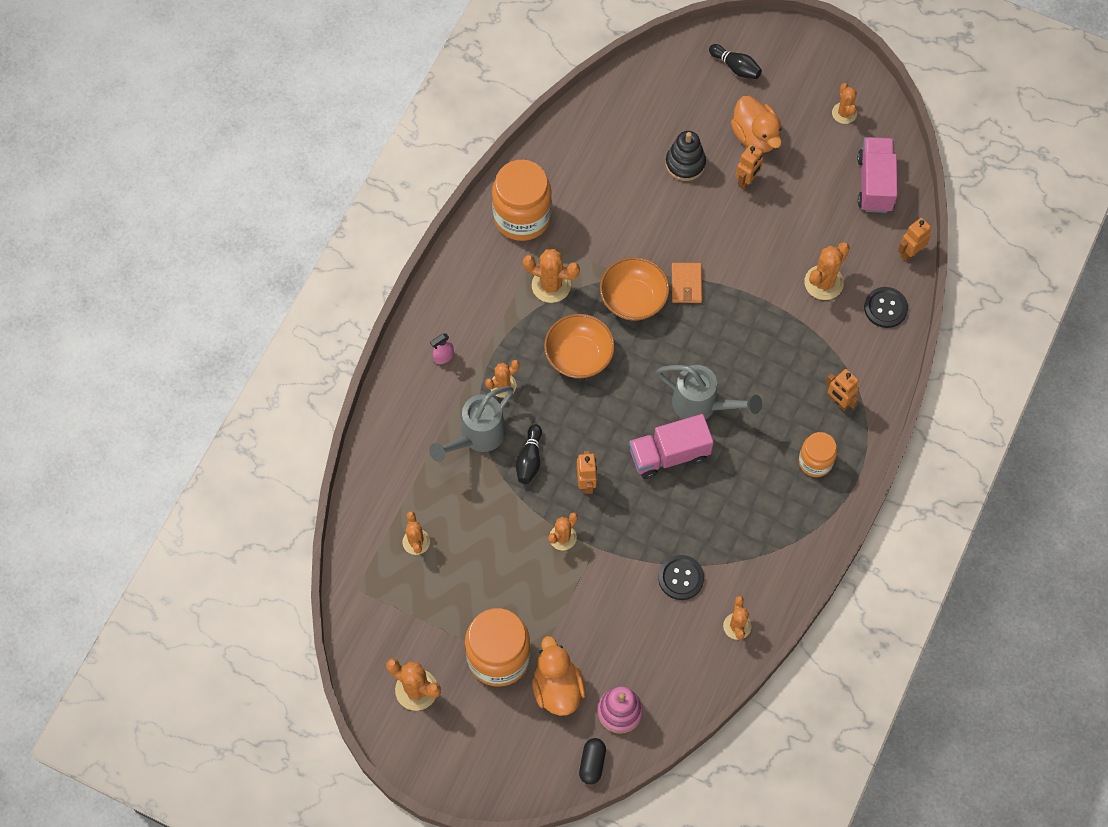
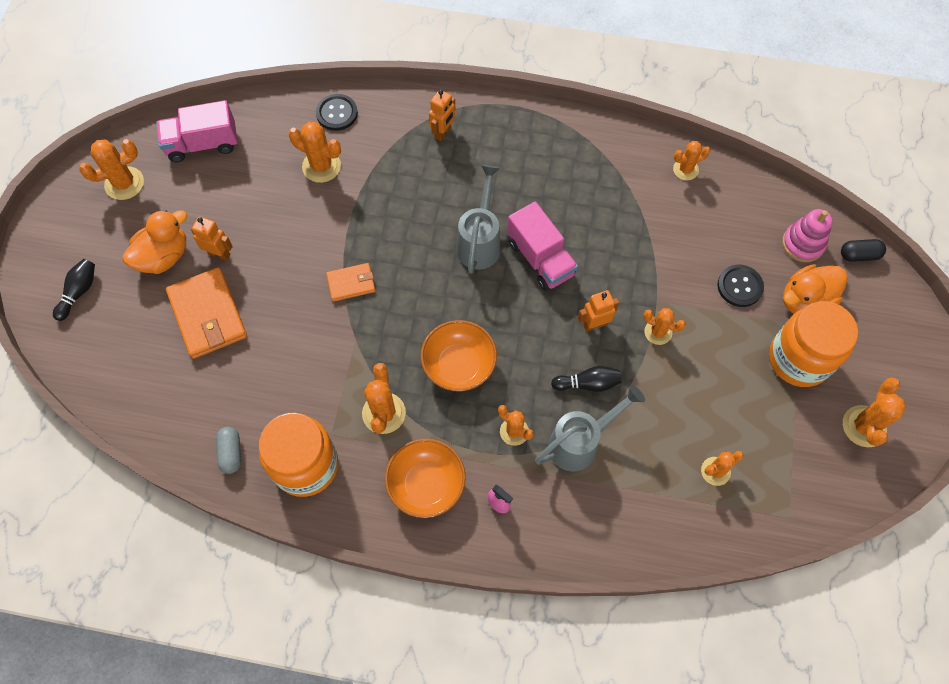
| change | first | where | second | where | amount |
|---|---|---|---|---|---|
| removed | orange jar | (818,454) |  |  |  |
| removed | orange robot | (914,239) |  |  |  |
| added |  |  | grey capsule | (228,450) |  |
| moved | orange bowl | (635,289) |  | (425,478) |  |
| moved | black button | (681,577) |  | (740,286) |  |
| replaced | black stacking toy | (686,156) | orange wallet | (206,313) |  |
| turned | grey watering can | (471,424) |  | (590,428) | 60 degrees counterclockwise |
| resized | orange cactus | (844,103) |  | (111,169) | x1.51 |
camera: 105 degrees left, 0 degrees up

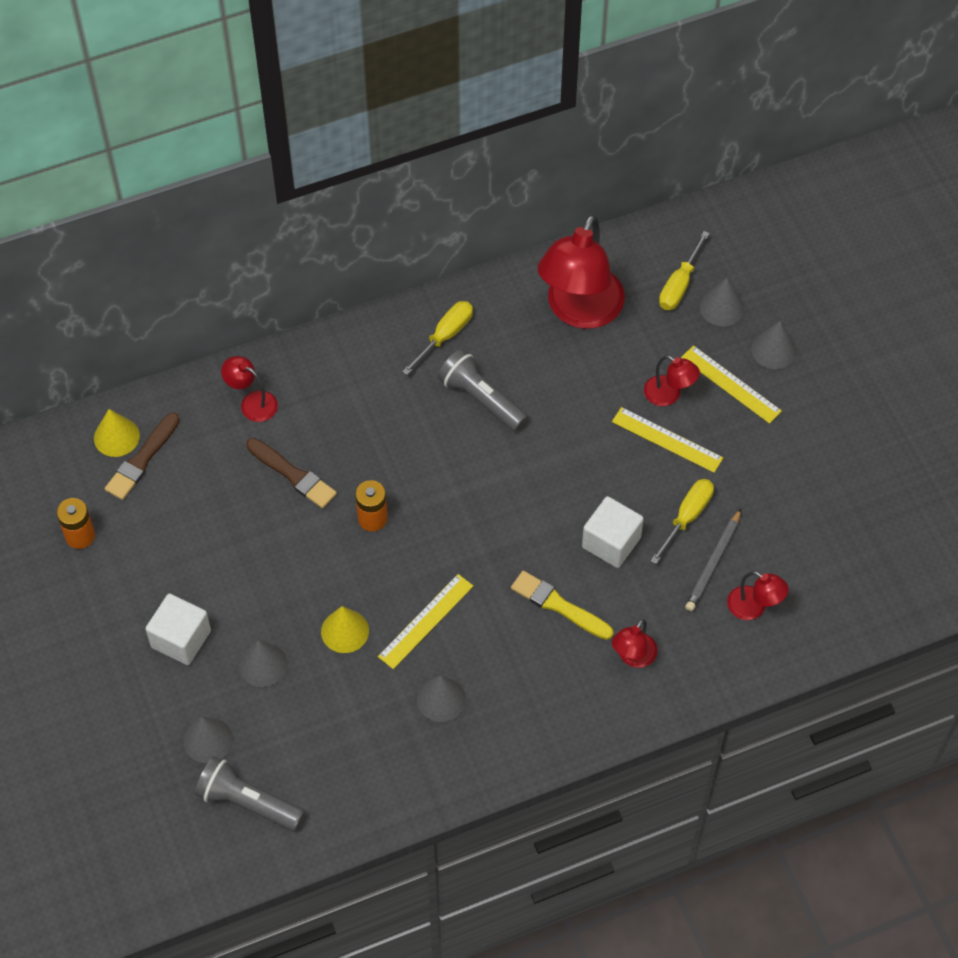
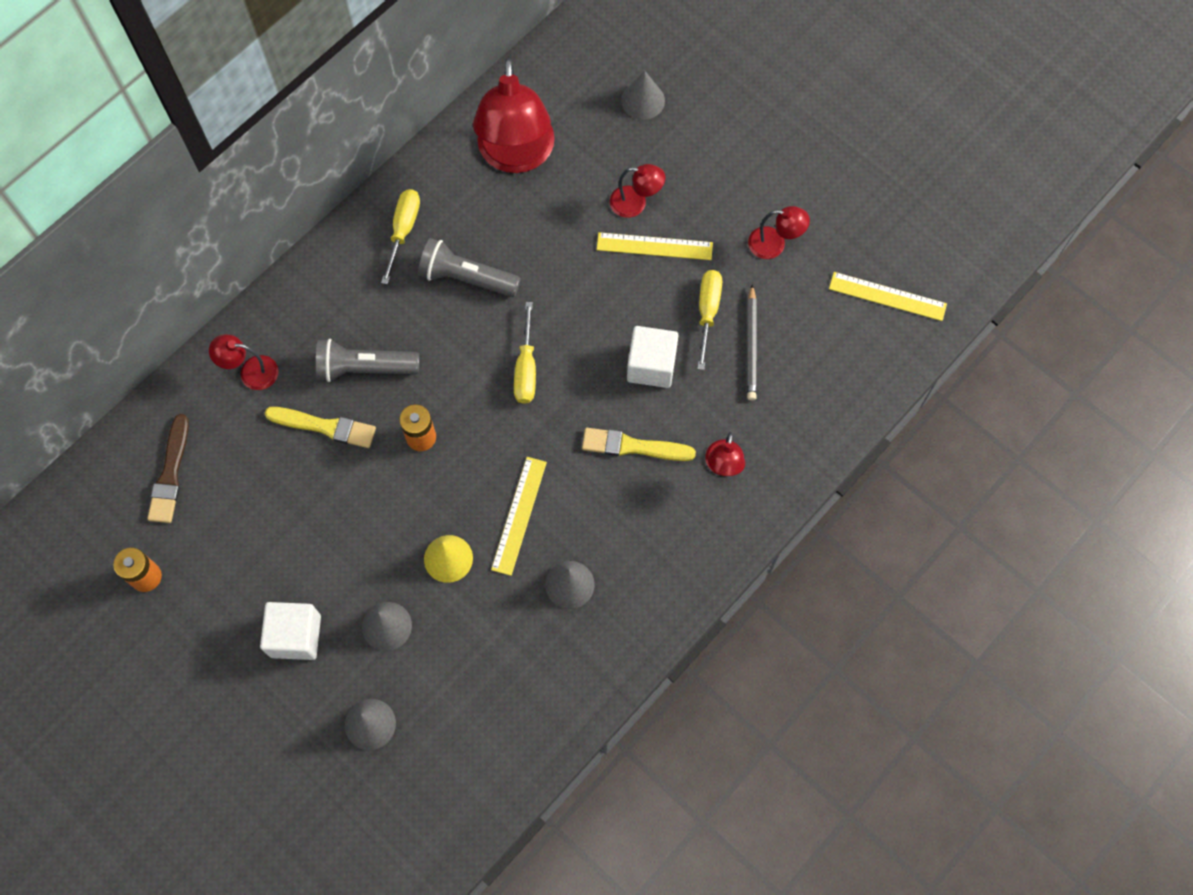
| change | first | where | second | where | amount |
|---|---|---|---|---|---|
| removed | yellow cone | (117,433) |  |  |  |
| removed | grey cone | (773,345) |  |  |  |
| moved | grey flashlight | (250,793) |  | (367,360) |  |
| moved | yellow screwdriver | (684,270) |  | (525,353) |  |
| moved | yellow ruler | (731,384) |  | (888,296) |  |
| moved | red lamp | (758,595) |  | (779,232) |  |
| recoloured | brown brush | (291,473) | yellow brush | (320,427) |  |
camera: 25 degrees left, 10 degrees up

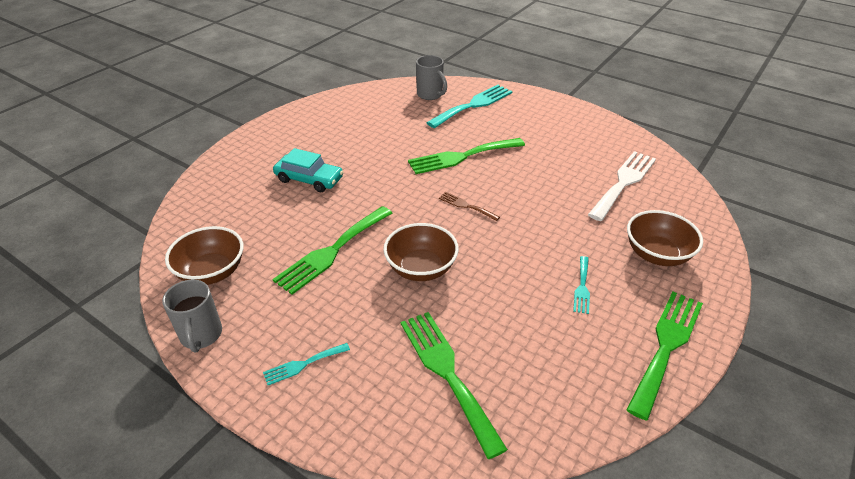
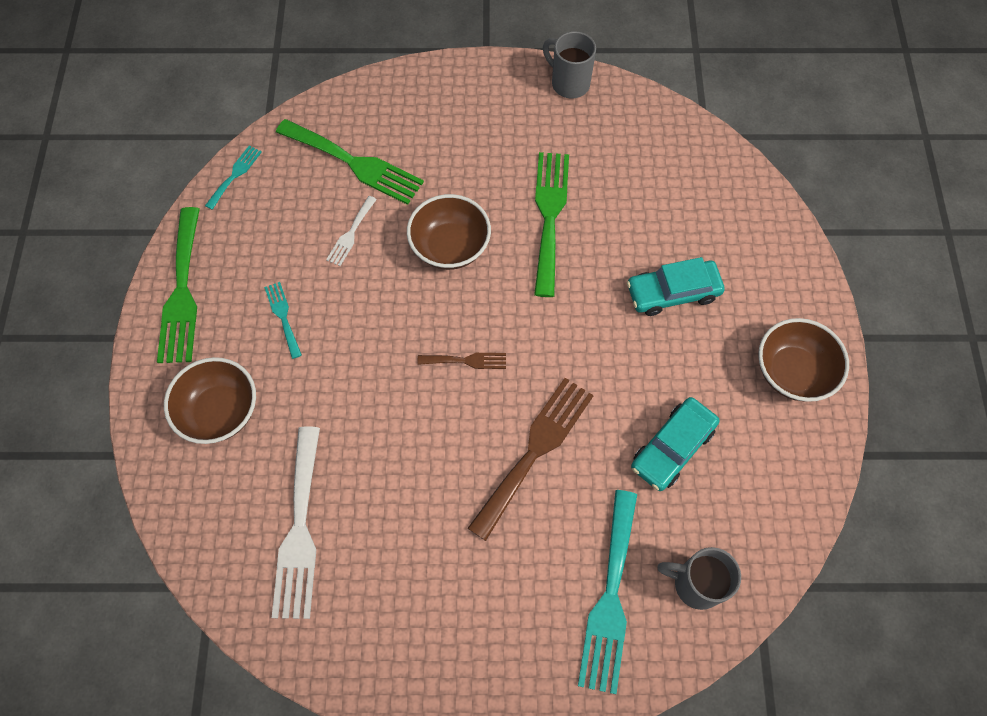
| change | first | where | second | where | amount |
|---|---|---|---|---|---|
| added |  |  | white fork | (351,231) |  |
| added |  |  | turquoise car | (675,444) |  |
| moved | brown bowl | (204,255) |  | (803,360) |  |
| moved | turquoise fork | (306,364) |  | (233,178) |  |
| recoloured | green fork | (466,156) | brown fork | (531,459) |  |
camera: 145 degrees right, 25 degrees up

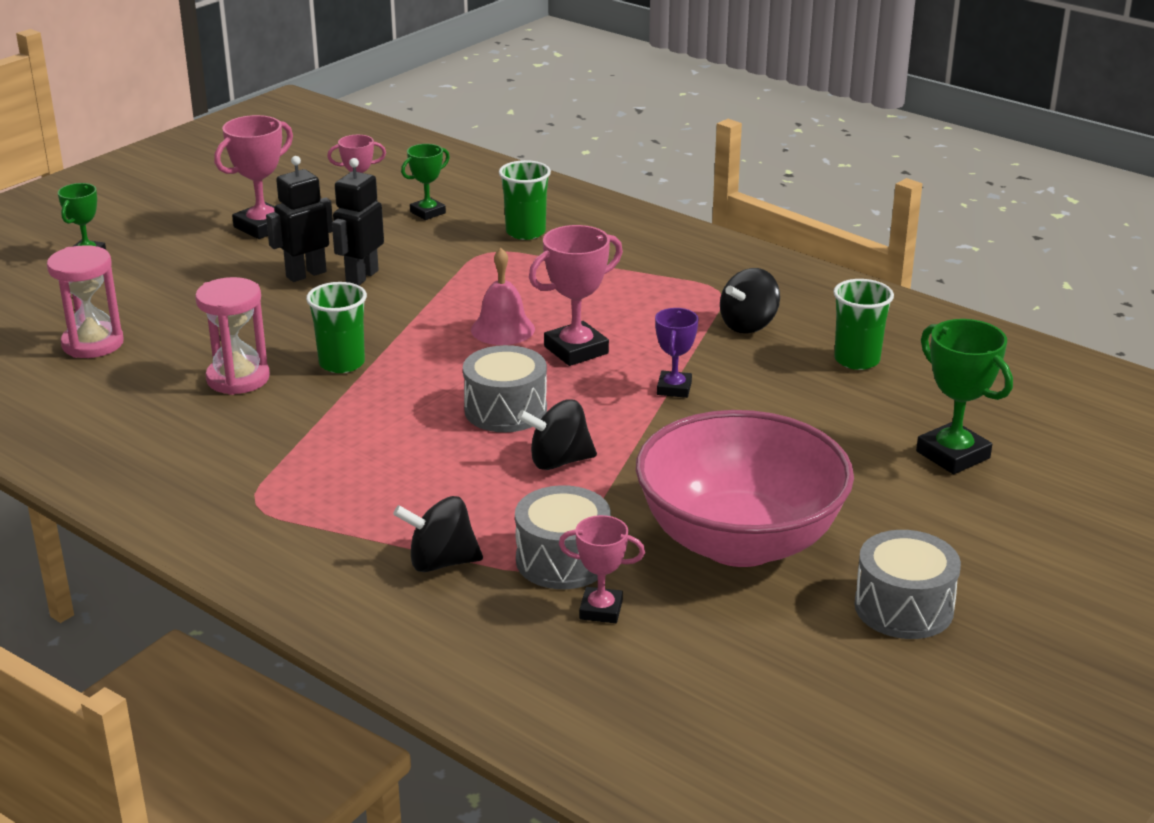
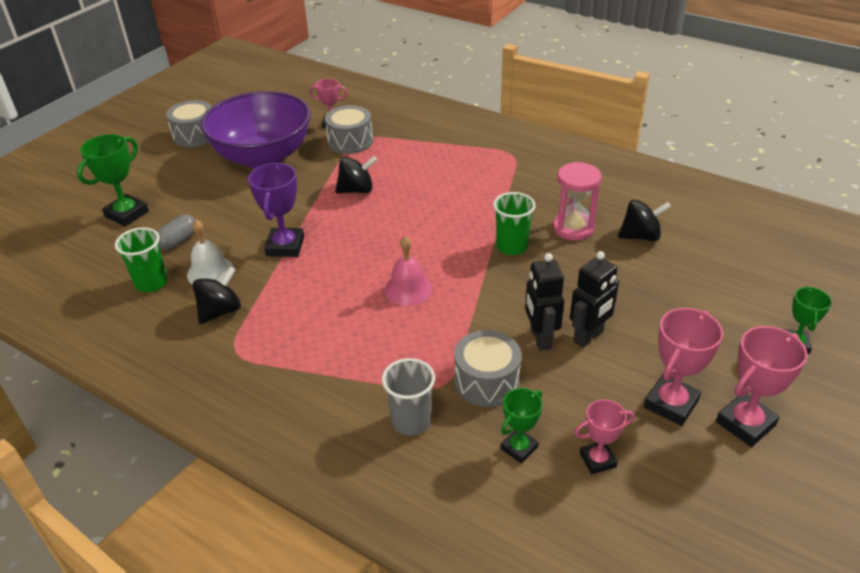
| change | first | where | second | where | amount |
|---|---|---|---|---|---|
| removed | pink hourglass | (85,301) |  |  |  |
| added |  |  | grey capsule | (176,232) |  |
| added |  |  | white bell | (210,252) |  |
| moved | black spinning top | (438,534) |  | (644,220) |  |
| moved | grey drum | (505,388) |  | (488,368) |  |
| moved | pink trophy | (576,295) |  | (761,386) |  |
| recoloured | green cup | (525,200) | grey cup | (408,397) |  |
| recoloured | pink bowl | (745,488) | purple bowl | (256,129) |  |
| turned | black robot | (358,221) |  | (544,302) | 150 degrees clockwise |
| turned | green trophy | (964,396) |  | (113,180) | 75 degrees clockwise |
| resized | purple trophy | (676,353) |  | (276,210) | x1.58 |
camera: 175 degrees right, 10 degrees up

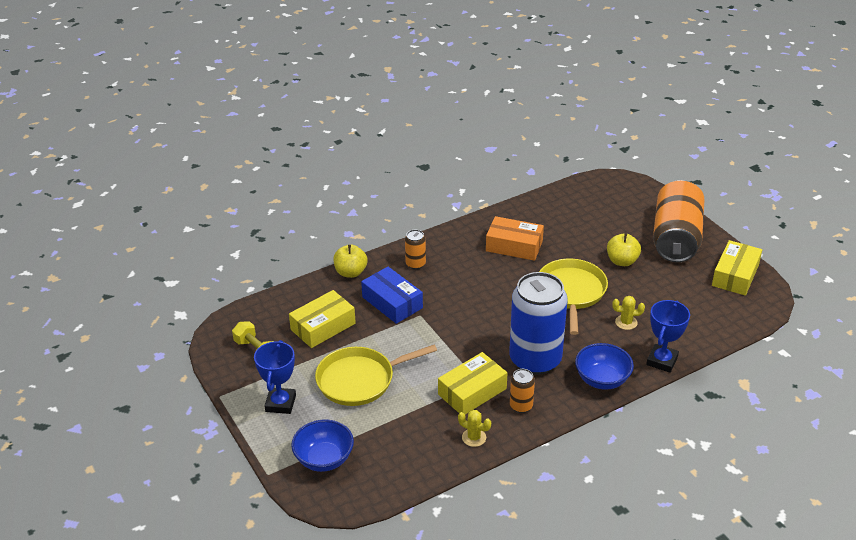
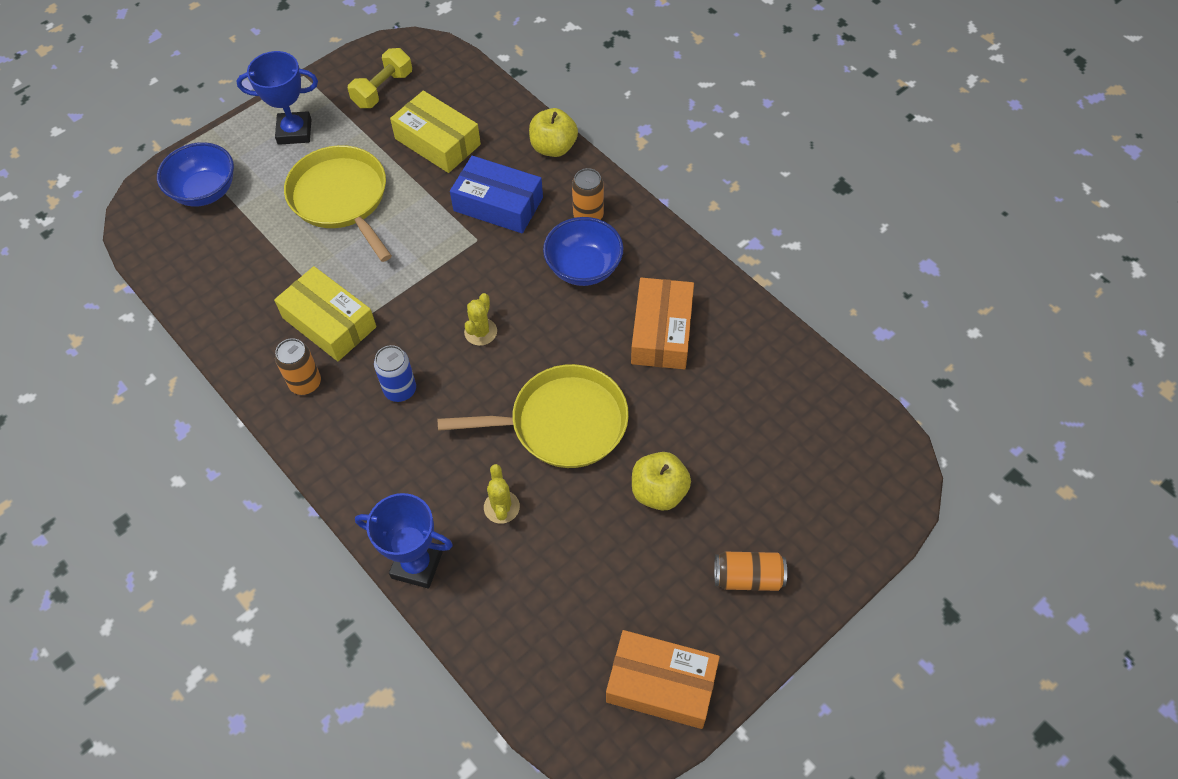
| change | first | where | second | where | amount |
|---|---|---|---|---|---|
| moved | yellow cactus | (474,428) |  | (480,319) |  |
| moved | blue bowl | (604,366) |  | (583,251) |  |
| recoloured | yellow box | (737,268) | orange box | (663,679) |  |
| turned | blue box | (392,295) |  | (496,194) | 75 degrees clockwise |
| resized | blue can | (538,323) |  | (395,373) | x0.43 |
| resized | orange can | (679,221) |  | (750,571) | x0.43 |
camera: 80 degrees right, 20 degrees up

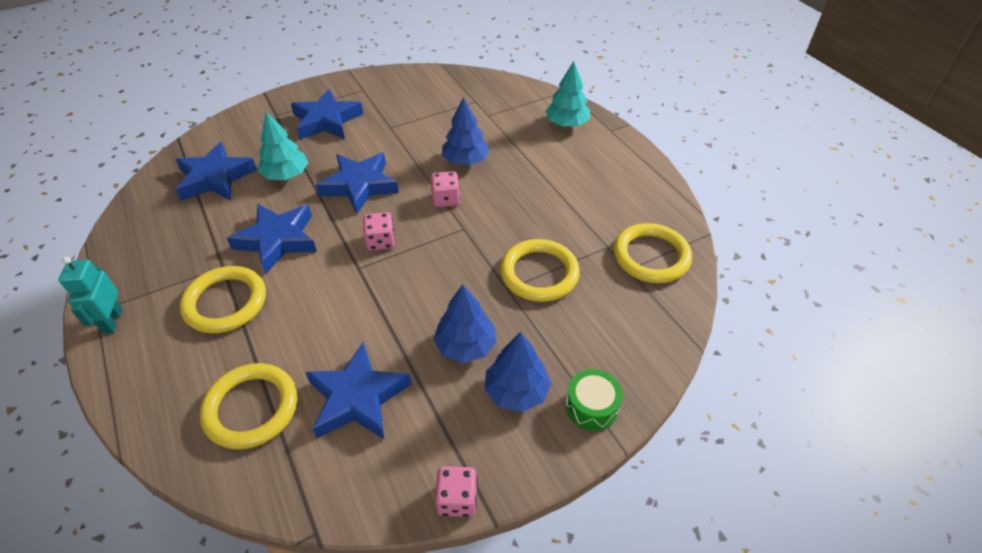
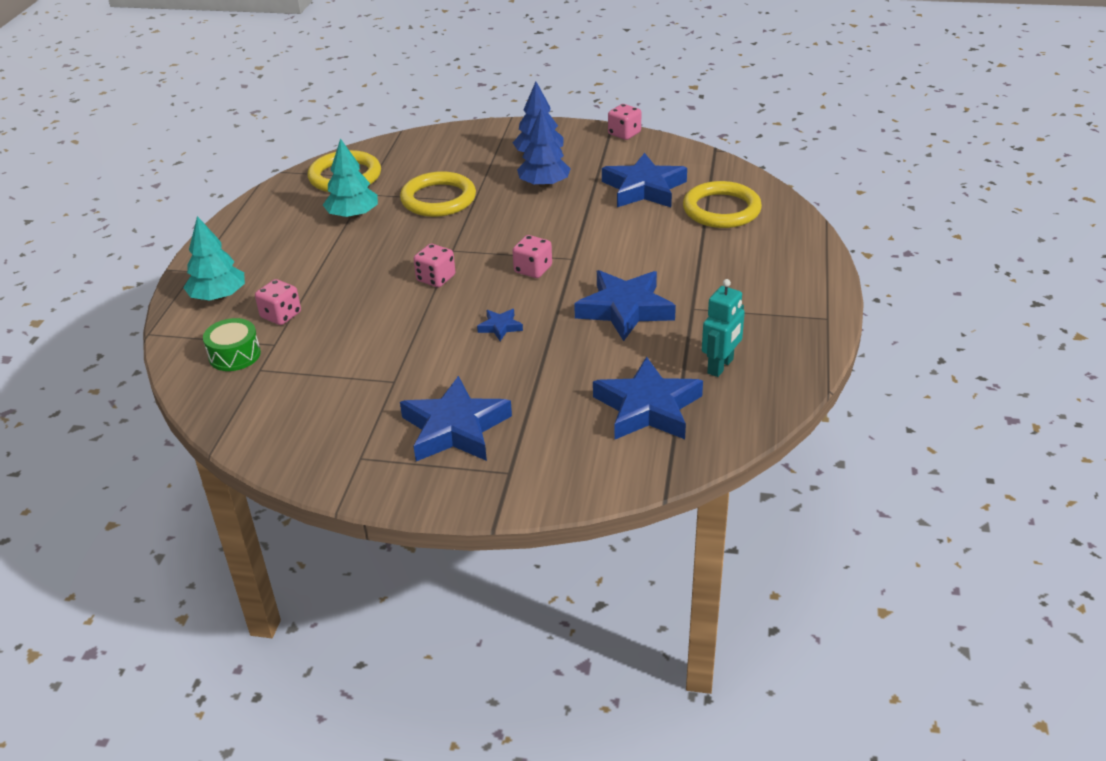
| change | first | where | second | where | amount |
|---|---|---|---|---|---|
| removed | yellow ring | (223,299) |  |  |  |
| removed | blue tree | (466,131) |  |  |  |
| added |  |  | pink dice | (278,302) |  |
| moved | turquoise robot | (91,295) |  | (723,328) |  |
| moved | turquoise tree | (283,145) |  | (350,178) |  |
| moved | green drum | (594,400) |  | (232,344) |  |
| resized | blue star | (357,183) |  | (500,325) | x0.45 |
camera: 140 degrees left, 10 degrees down

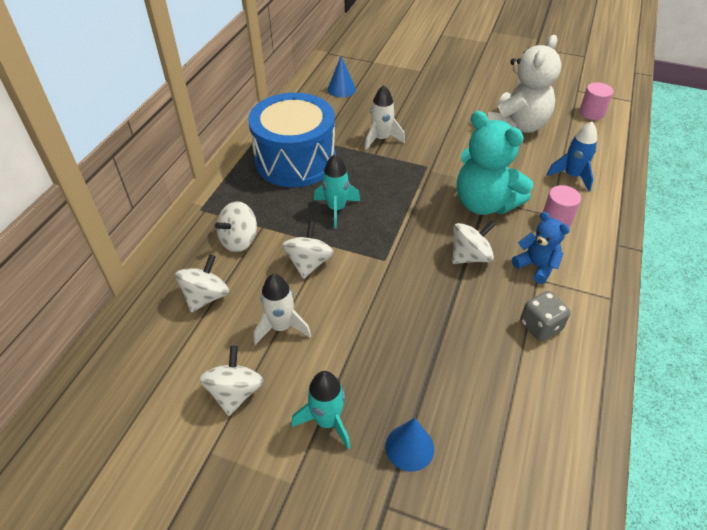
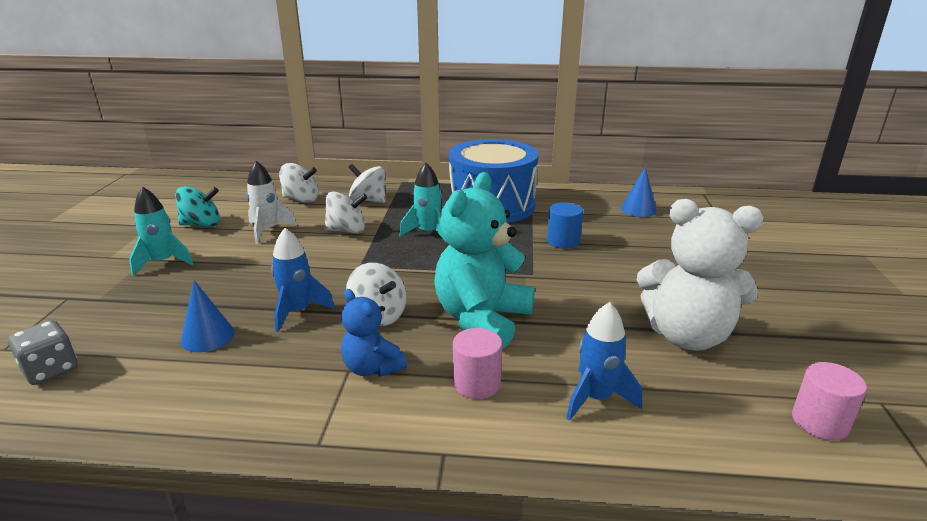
| change | first | where | second | where | amount |
|---|---|---|---|---|---|
| added |  |  | blue rocket | (303,280) |  |
| moved | blue cone | (409,445) |  | (208,316) |  |
| moved | grey dice | (545,316) |  | (43,352) |  |
| replaced | white rocket | (385,117) | blue cylinder | (565,226) |  |
| recoloured | white spinning top | (231,381) | turquoise spinning top | (197,206) |  |
| turned | blue teddy bear | (541,248) |  | (374,333) | 105 degrees clockwise |
camera: 75 degrees right, 20 degrees down

